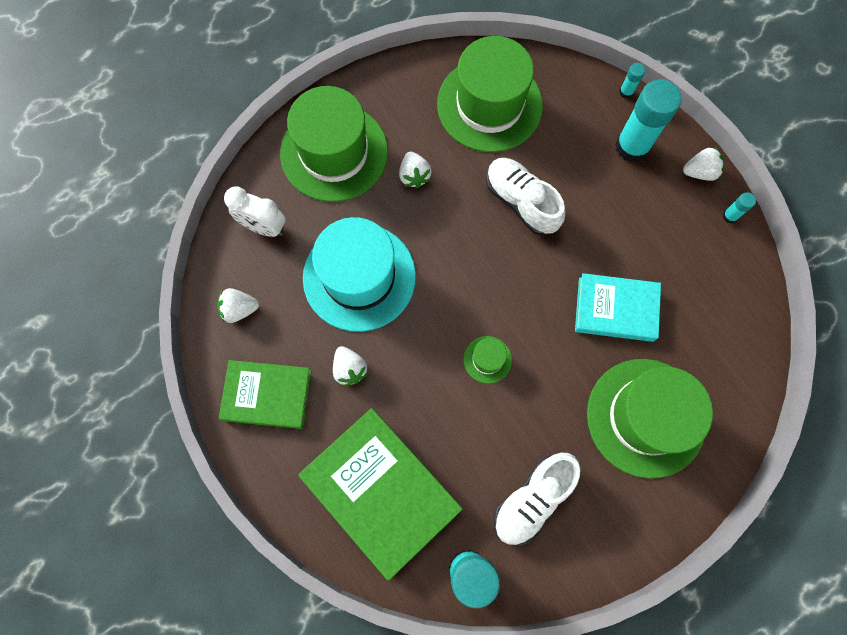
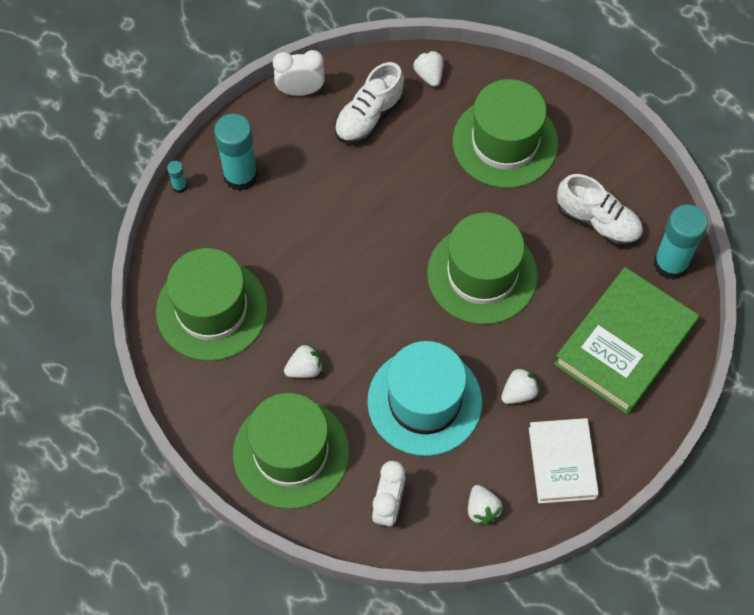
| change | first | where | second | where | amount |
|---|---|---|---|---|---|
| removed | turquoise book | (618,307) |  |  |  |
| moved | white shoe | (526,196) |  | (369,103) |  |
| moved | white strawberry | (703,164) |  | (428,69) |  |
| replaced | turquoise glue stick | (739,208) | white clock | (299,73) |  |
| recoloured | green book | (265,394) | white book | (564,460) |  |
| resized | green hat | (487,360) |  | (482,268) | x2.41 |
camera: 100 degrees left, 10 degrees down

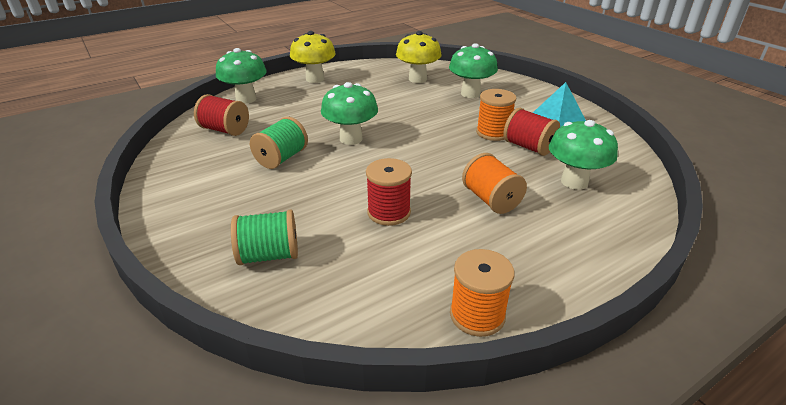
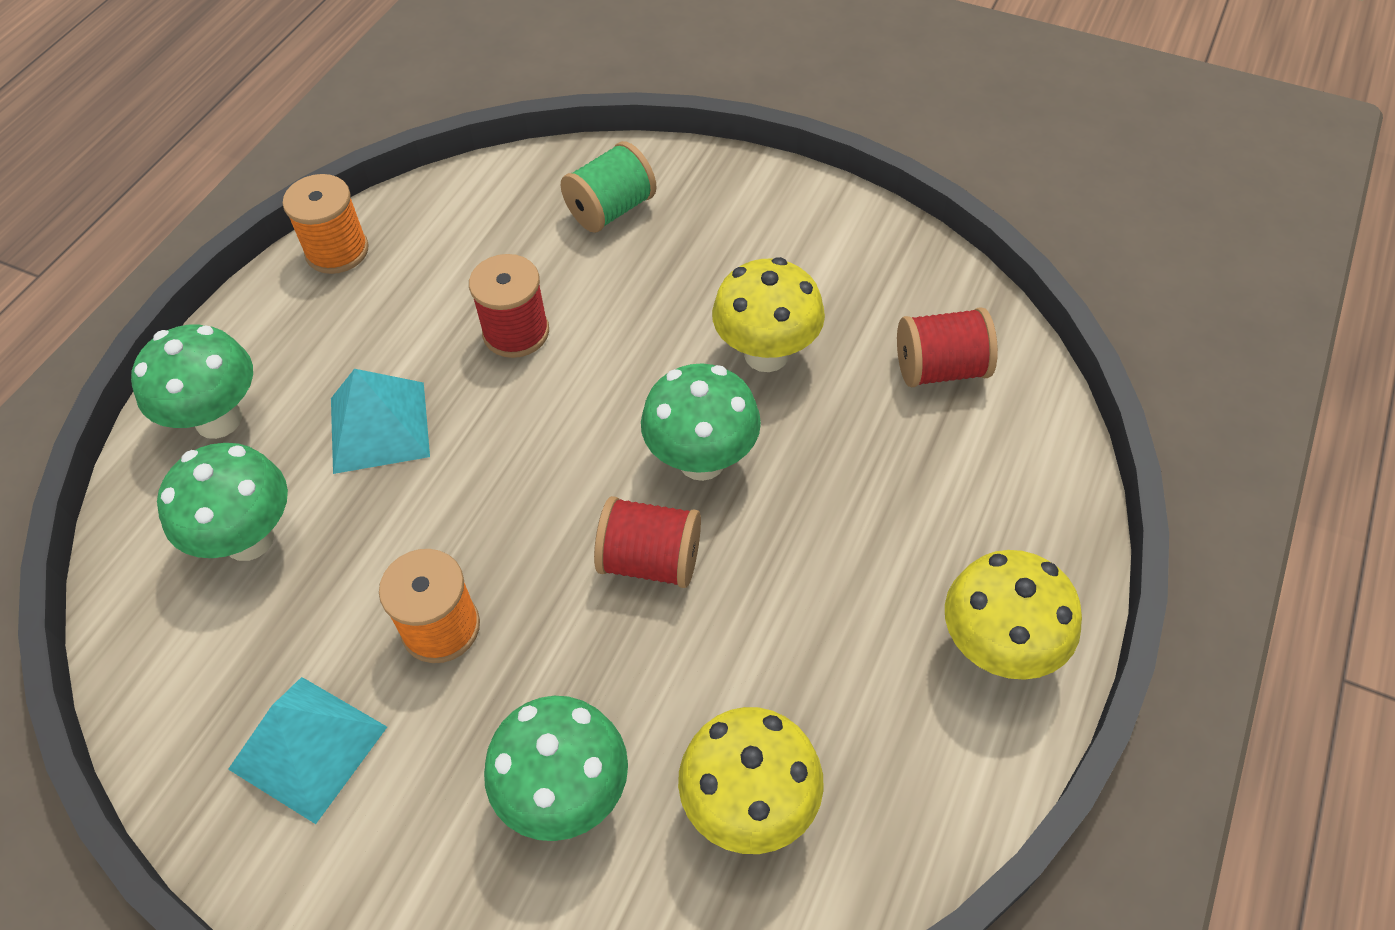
| change | first | where | second | where | amount |
|---|---|---|---|---|---|
| moved | green mushroom | (241,76) |  | (192,381) |  |
| moved | red spool | (531,132) |  | (647,542) |  |
| replaced | green spool | (279,143) | yellow mushroom | (768,314) |  |
| replaced | orange spool | (494,183) | turquoise pyramid | (380,421) |  |
camera: 150 degrees right, 20 degrees up

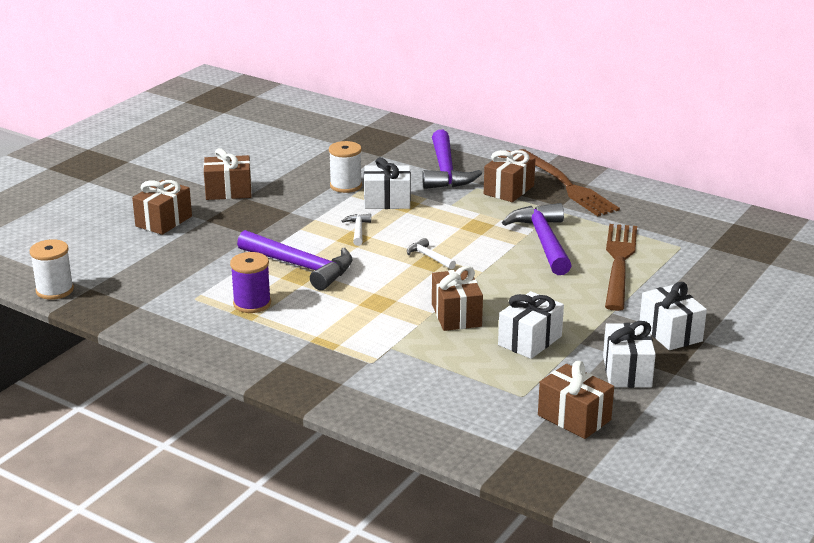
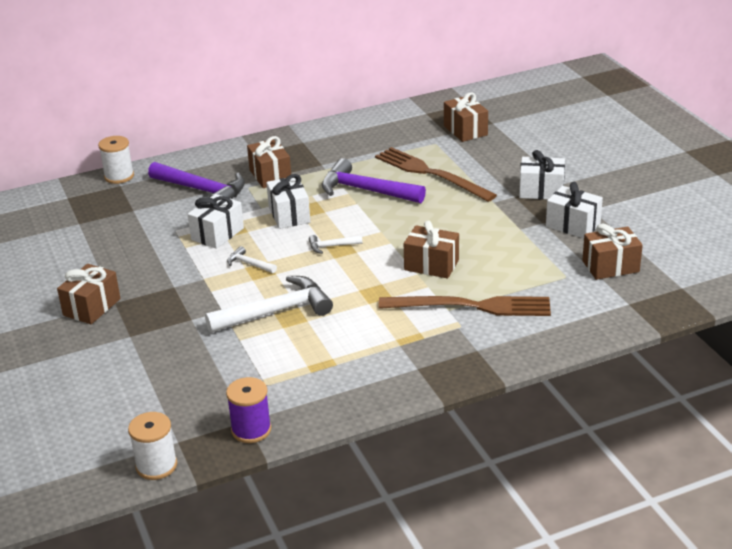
| change | first | where | second | where | amount |
|---|---|---|---|---|---|
| moved | brown gift | (162,207) |  | (466,117) |  |
| moved | purple spool | (250,282) |  | (248,410) |  |
| moved | white spool | (345,167) |  | (116,160) |  |
| moved | white gift | (531,325) |  | (288,201) |  |
| moved | brown fork | (570,182) |  | (464,306) |  |
| recoloured | purple hammer | (294,260) | white hammer | (269,304) |  |
camera: 55 degrees left, 5 degrees up

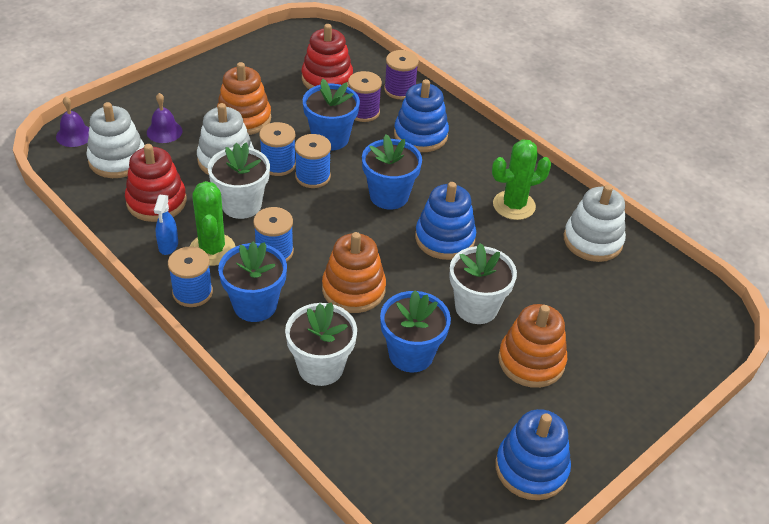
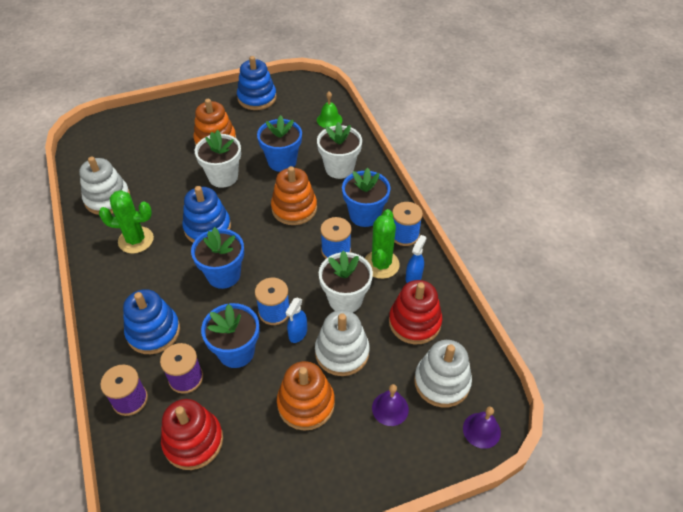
| change | first | where | second | where | amount |
|---|---|---|---|---|---|
| added |  |  | green bell | (329,109) |  |
| replaced | blue spool | (277,149) | blue spray bottle | (296,320) |  |
camera: 155 degrees left, 5 degrees up

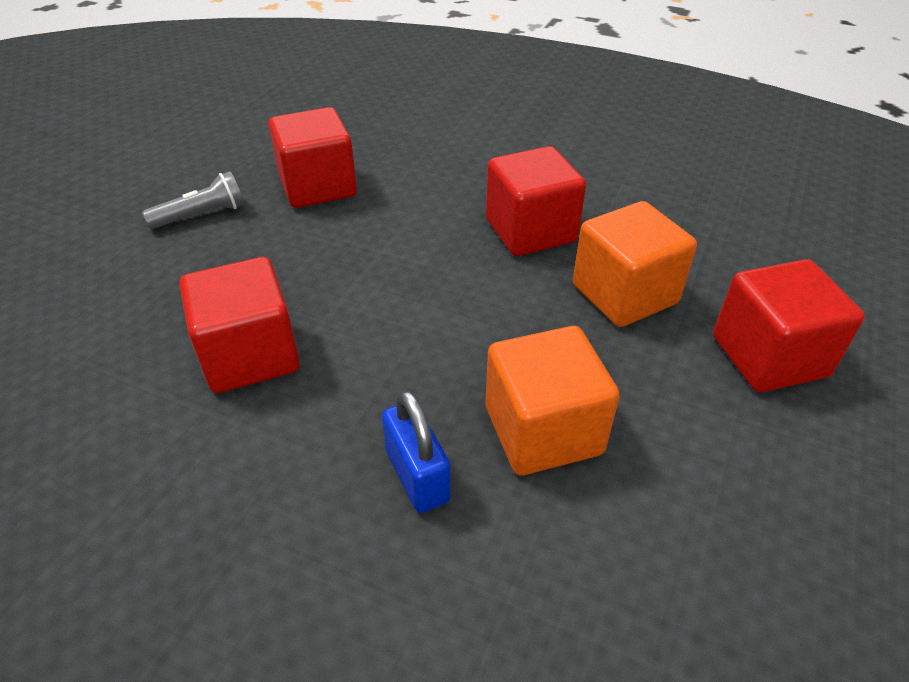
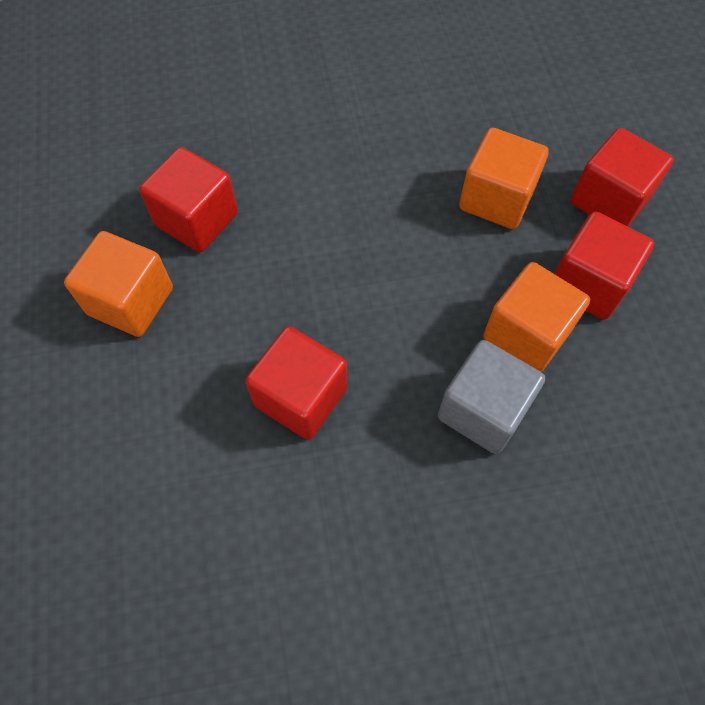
| change | first | where | second | where | amount |
|---|---|---|---|---|---|
| moved | red cube | (536,201) |  | (604,266) |  |
| replaced | grey flashlight | (193,200) | orange cube | (118,284) |  |
| replaced | blue padlock | (416,451) | grey cube | (491,397) |  |
camera: 35 degrees left, 20 degrees up

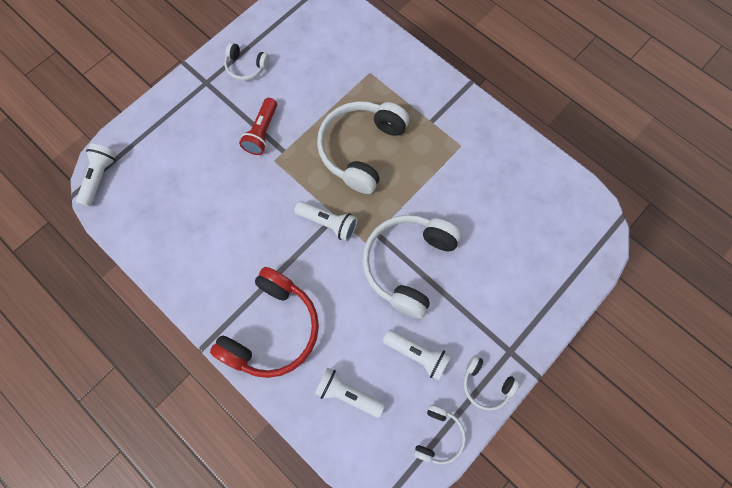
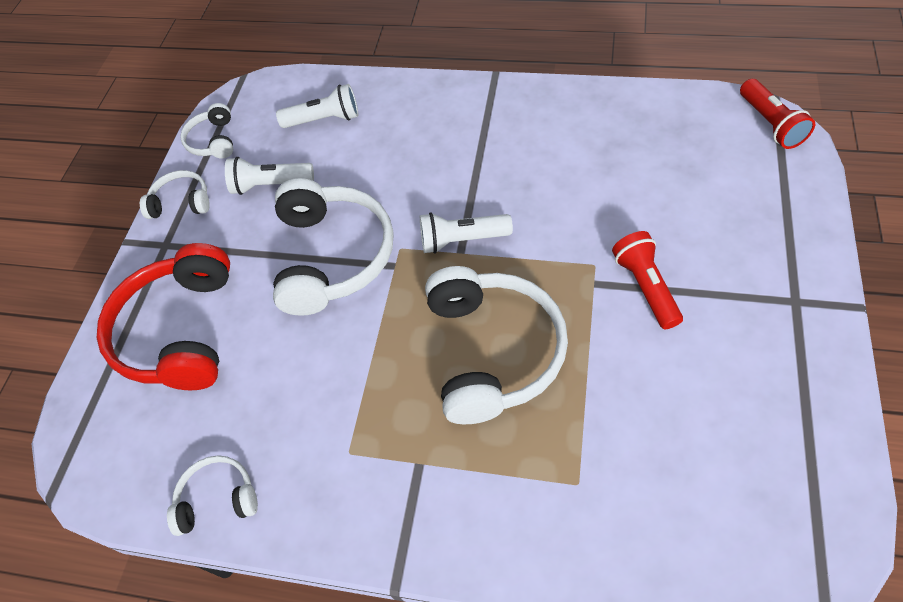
| change | first | where | second | where | amount |
|---|---|---|---|---|---|
| moved | red headphones | (264,322) |  | (163,316) |  |
| moved | white headphones | (247,61) |  | (212,495) |  |
| recoloured | white flashlight | (96,175) | red flashlight | (777,114) |  |
camera: 155 degrees right, 15 degrees down

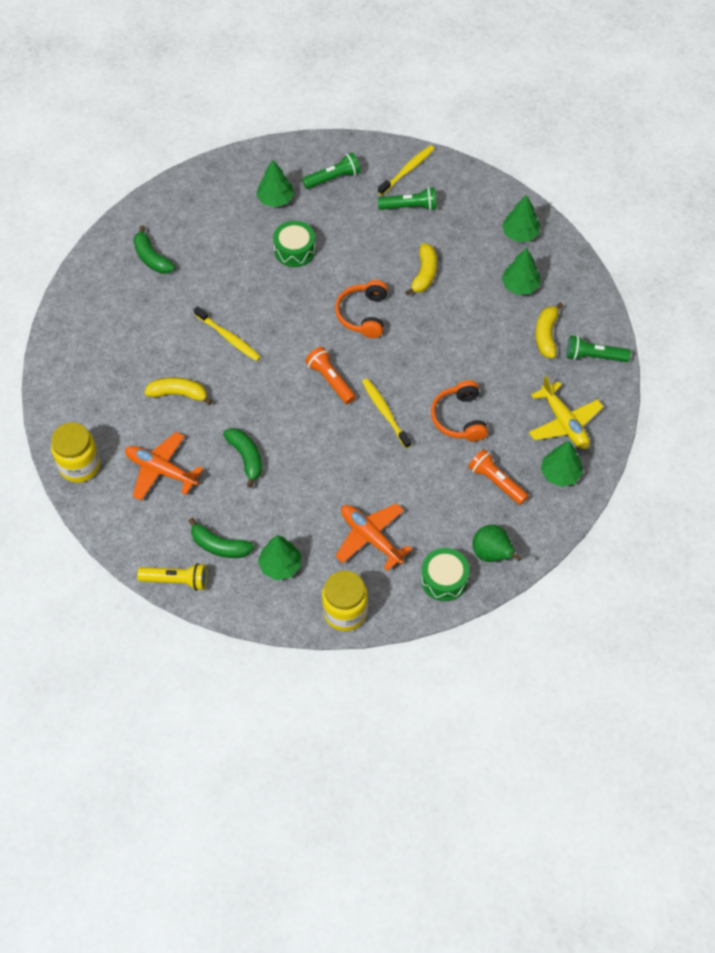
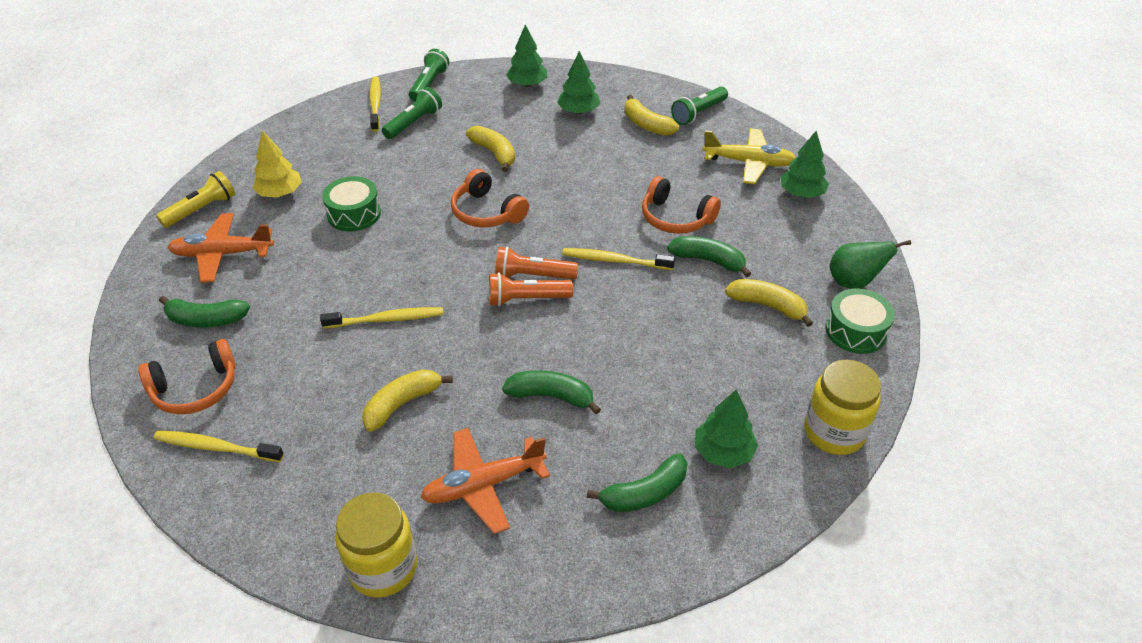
| change | first | where | second | where | amount |
|---|---|---|---|---|---|
| added |  |  | orange headphones | (187,376) |  |
| added |  |  | yellow toothbrush | (218,446) |  |
| added |  |  | green banana | (709,257) |  |
| added |  |  | yellow banana | (769,303) |  |
| moved | yellow flashlight | (172,577) |  | (195,199) |  |
| moved | green flashlight | (331,170) |  | (429,75) |  |
| moved | orange plane | (373,537) |  | (221,248) |  |
| moved | orange flashlight | (498,477) |  | (531,289) |  |
| recoloured | green tree | (275,183) | yellow tree | (277,164) |  |
camera: 50 degrees left, 15 degrees down

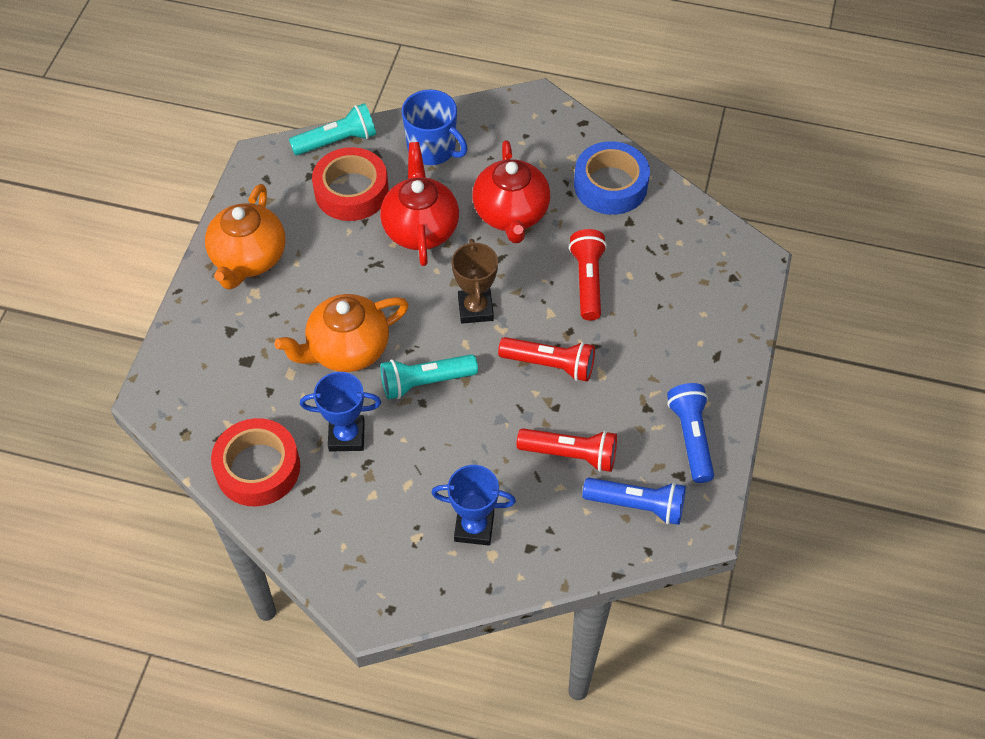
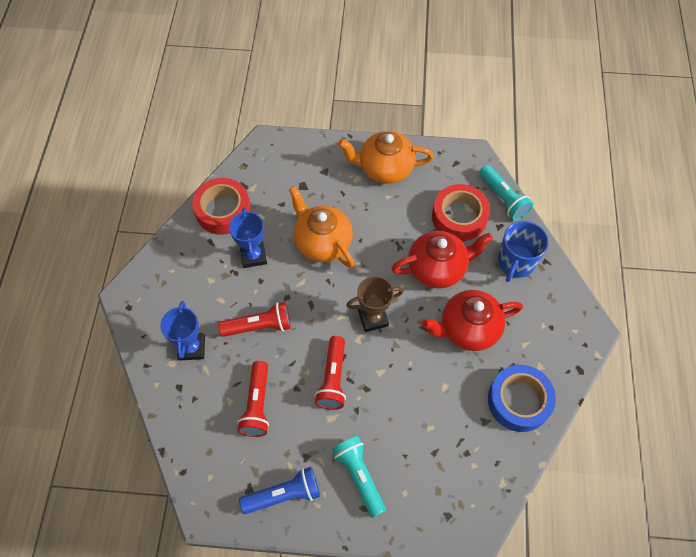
| change | first | where | second | where | amount |
|---|---|---|---|---|---|
| removed | blue flashlight | (634,501) |  |  |  |
| moved | turquoise flashlight | (429,376) |  | (359,477) |  |
| moved | red flashlight | (588,275) |  | (254,319) |  |
camera: 80 degrees right, 5 degrees up

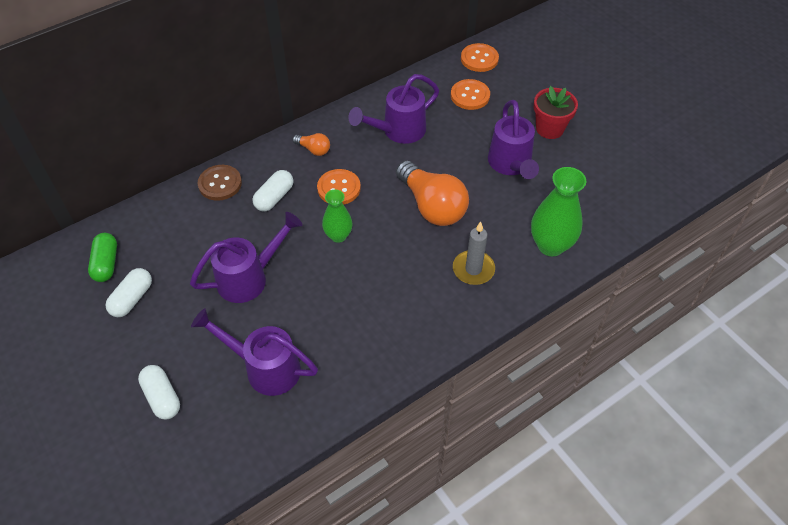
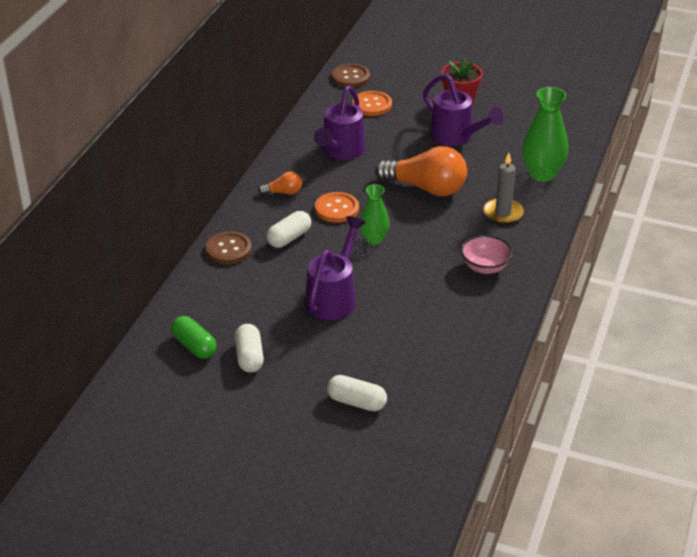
| change | first | where | second | where | amount |
|---|---|---|---|---|---|
| removed | purple watering can | (254,352) |  |  |  |
| added |  |  | pink bowl | (487,254) |  |
| recoloured | orange button | (480,57) | brown button | (351,76) |  |
| turned | white capsule | (273,191) |  | (289,229) | 45 degrees clockwise |
camera: 35 degrees left, 15 degrees down

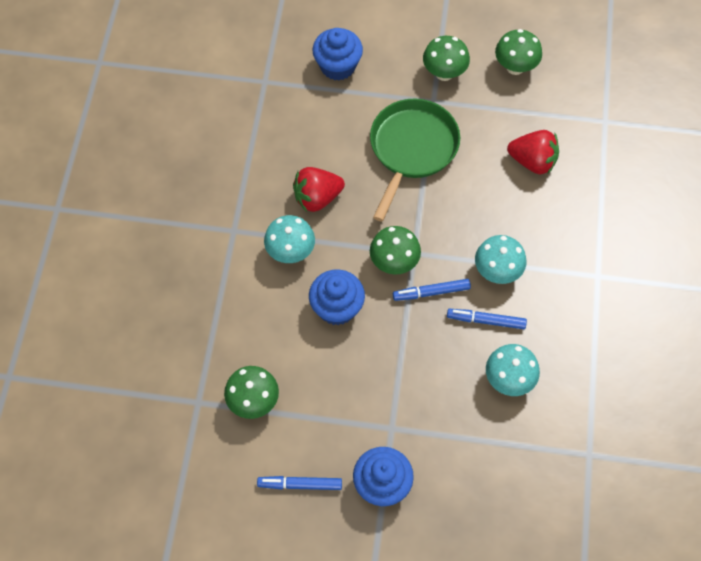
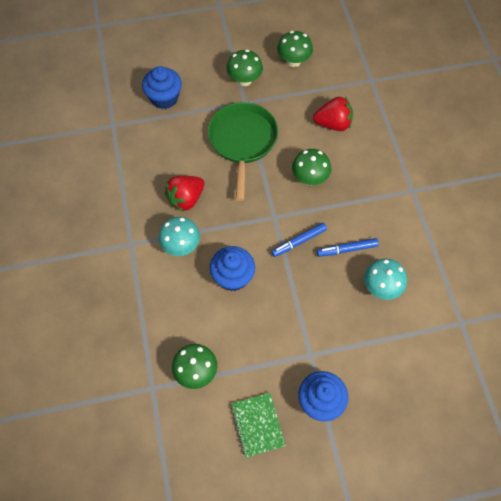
| change | first | where | second | where | amount |
|---|---|---|---|---|---|
| removed | turquoise mushroom | (500,259) |  |  |  |
| moved | green mushroom | (395,250) |  | (311,167) |  |
| replaced | blue marker | (299,483) | green notebook | (258,425) |  |
camera: 20 degrees left, 0 degrees up

